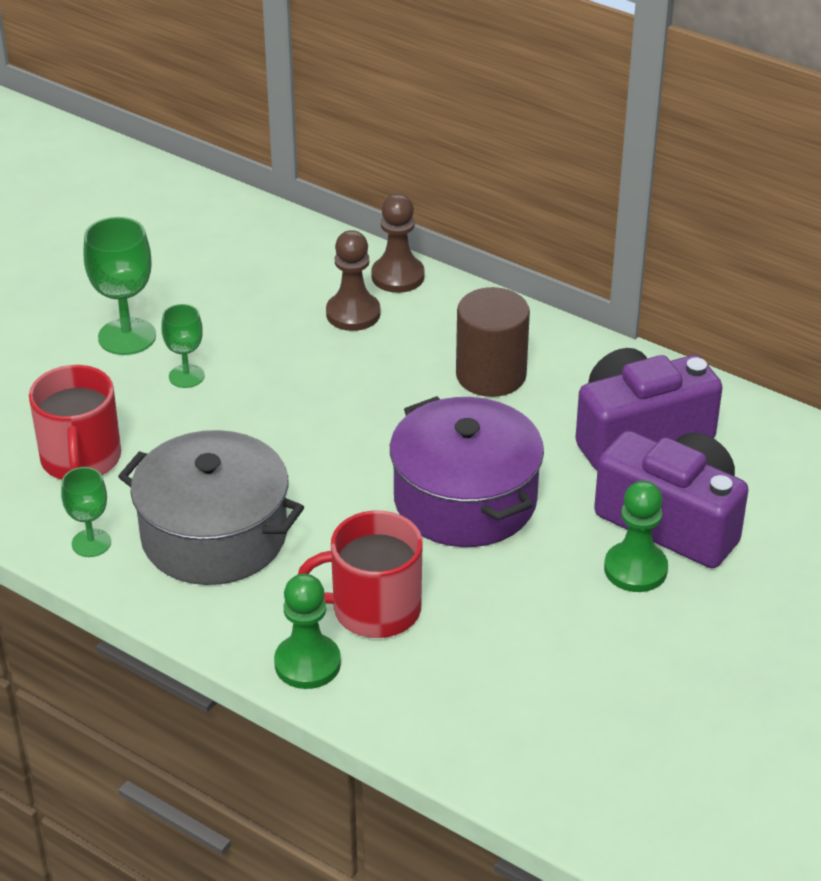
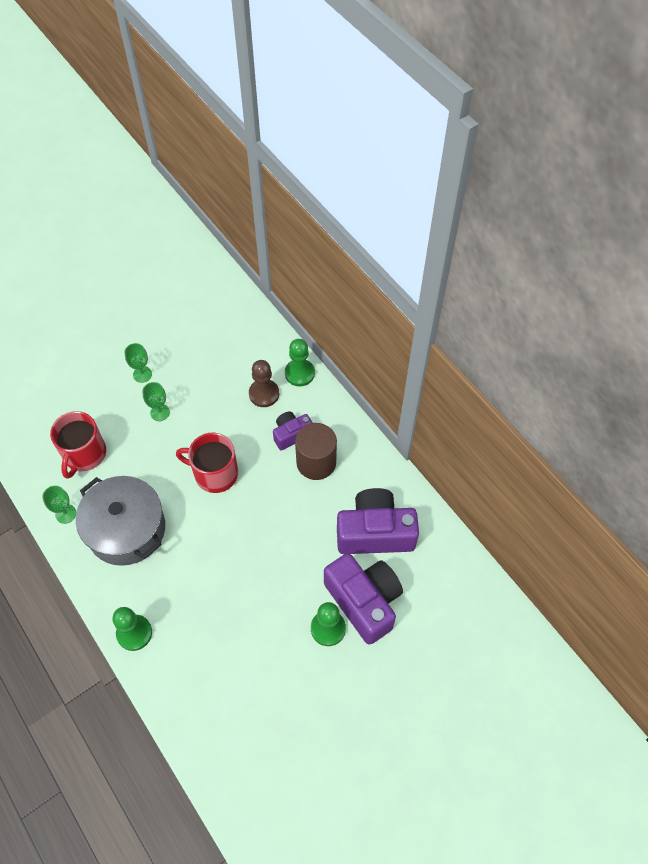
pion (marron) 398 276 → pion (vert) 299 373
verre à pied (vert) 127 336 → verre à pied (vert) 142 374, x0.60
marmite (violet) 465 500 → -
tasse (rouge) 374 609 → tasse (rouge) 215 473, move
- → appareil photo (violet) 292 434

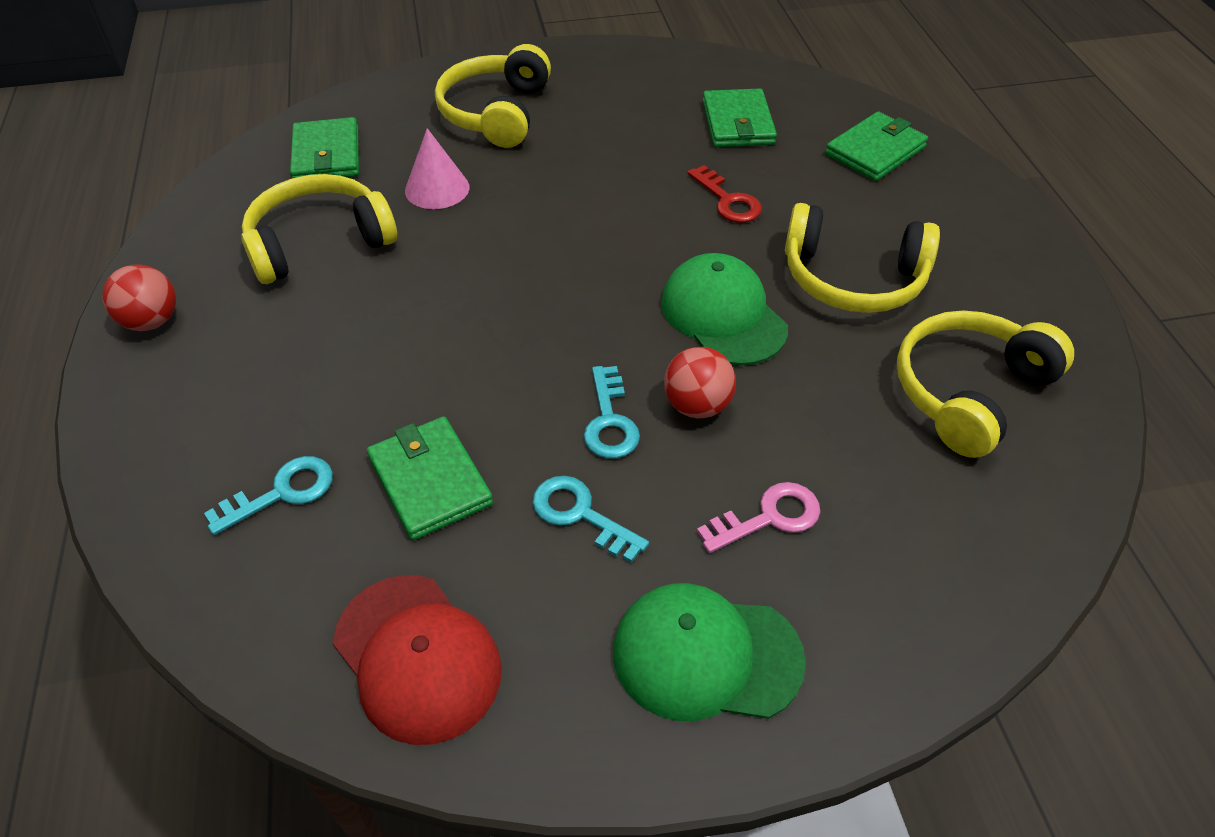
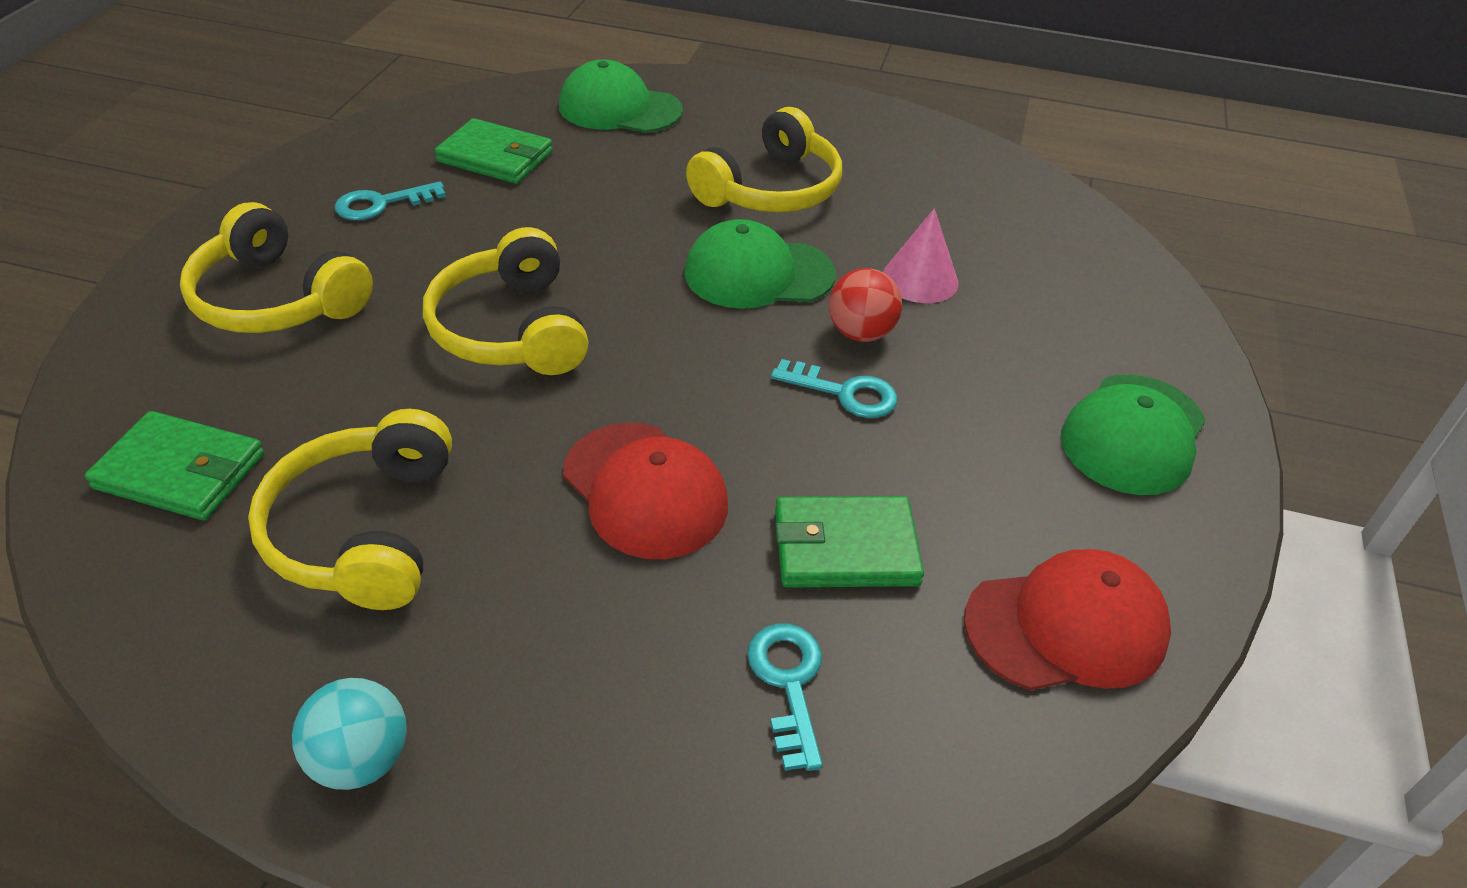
portefeuille (vert) 875 151 → casquette (vert) 619 108
cône (rose) 437 189 → cône (rose) 920 279, move
clé (rouge) 728 200 → -
balle (rouge) 152 321 → balle (turquoise) 361 759
casque audio (jaune) 968 392 → casque audio (jaune) 511 329, move
clé (turquoise) 580 514 → clé (turquoise) 381 204, move
clé (rose) 769 517 → -
- → casquette (rouge) 645 490

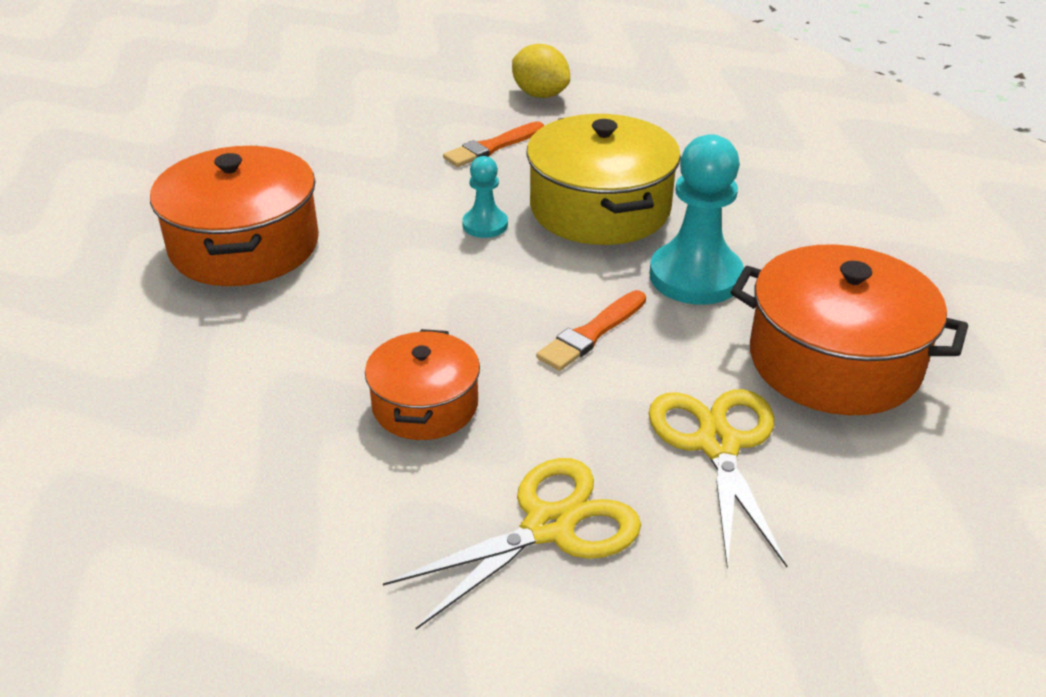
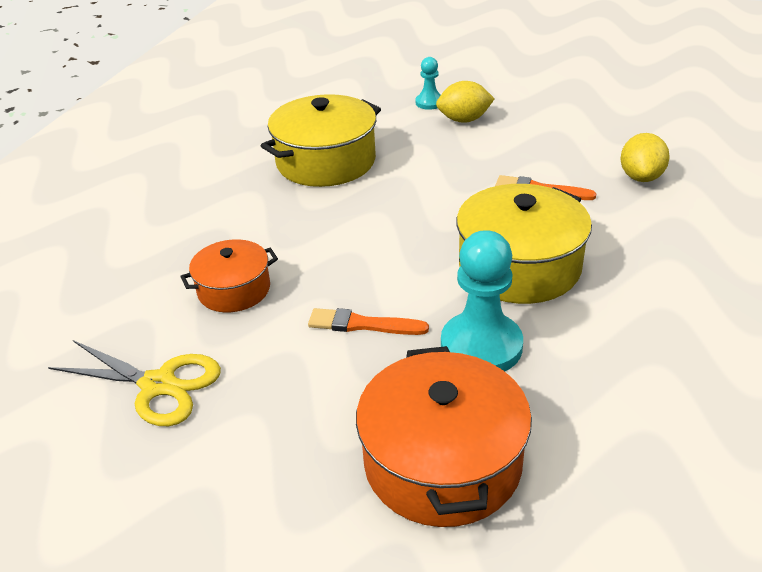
marmite (orange) 244 246 → marmite (jaune) 326 161
pion (turquoise) 485 225 → pion (turquoise) 429 102, move
ciseaux (jaune) 717 445 → -
- → citron (jaune) 464 120

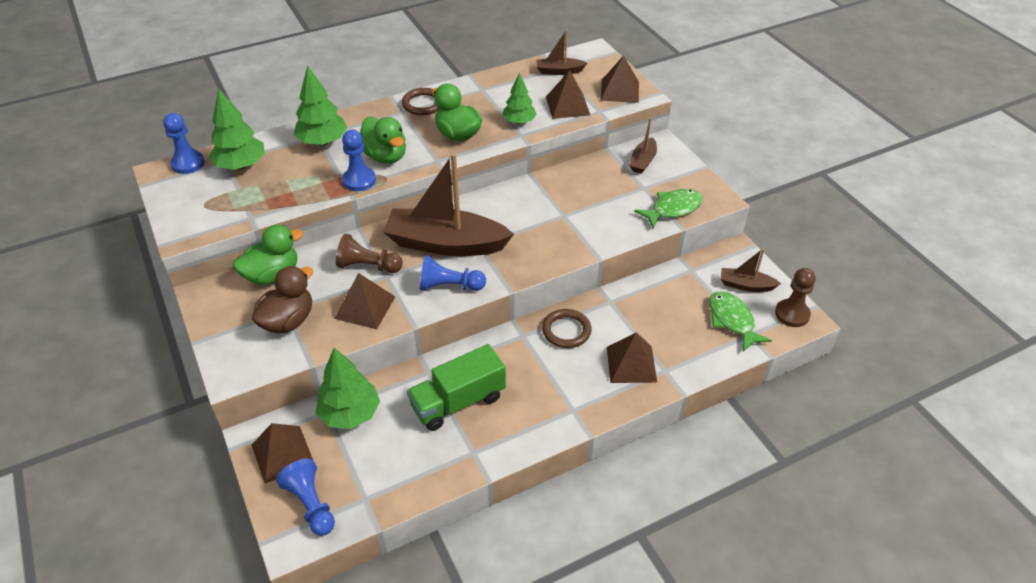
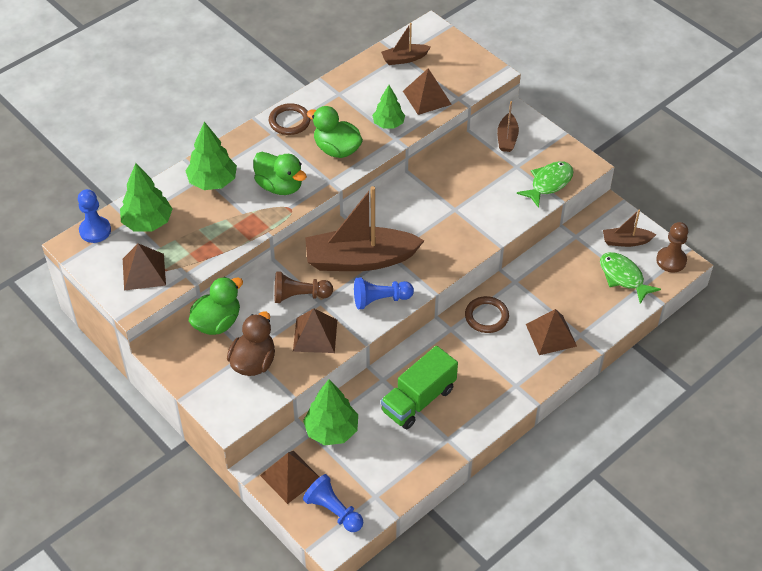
pyramide (marron) 619 91 → pyramide (marron) 144 271, move
pion (bleu) 359 180 → -

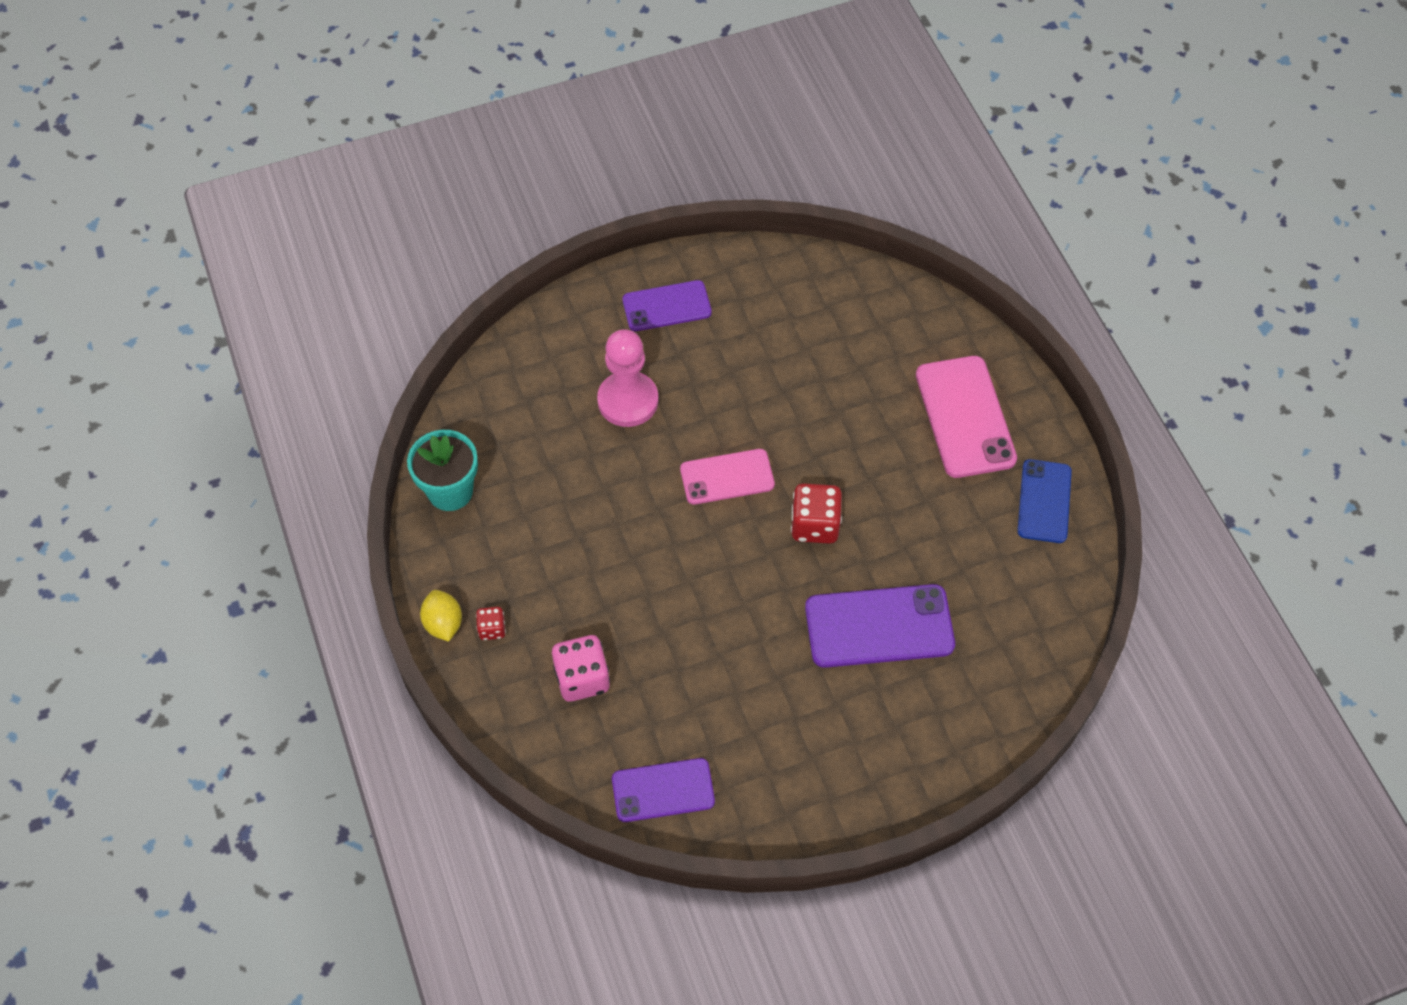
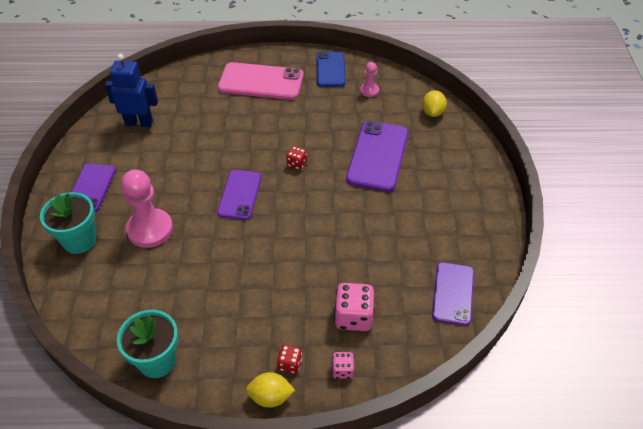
téléphone (rose) 727 477 → téléphone (violet) 240 195
téléphone (bleu) 1044 501 → téléphone (bleu) 330 69, 60 degrees clockwise
dé (rouge) 815 525 → dé (rouge) 296 164, x0.54
- → robot (bleu) 139 123
- → pion (rose) 369 90
- → citron (jaune) 432 112
- → pot de fleurs (turquoise) 79 240
- → dé (rose) 342 370

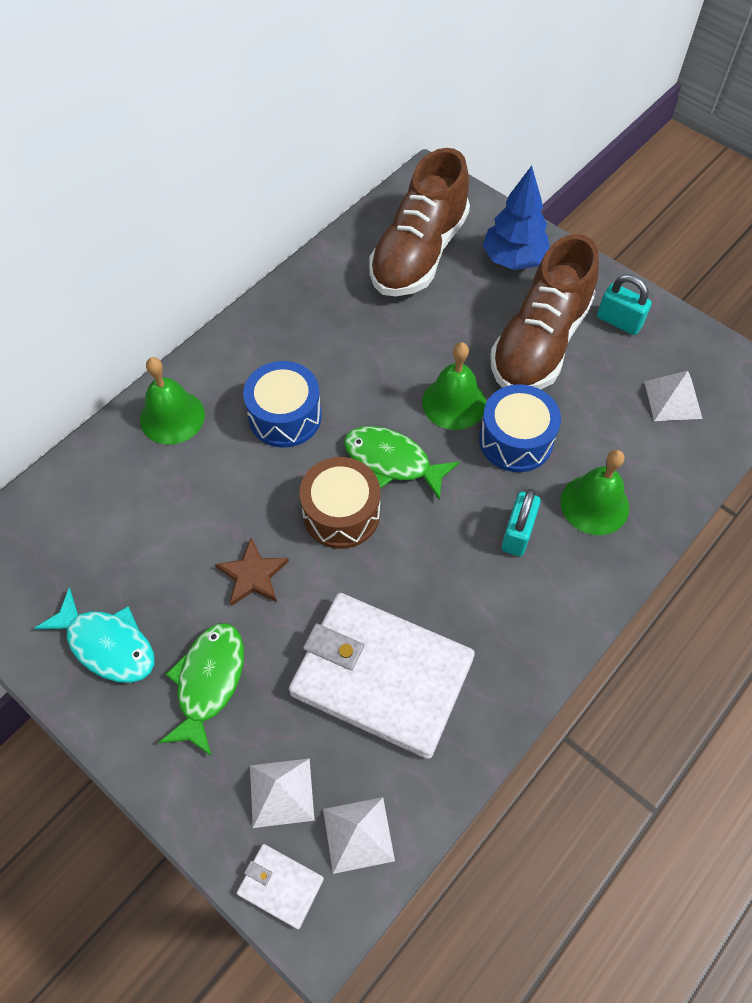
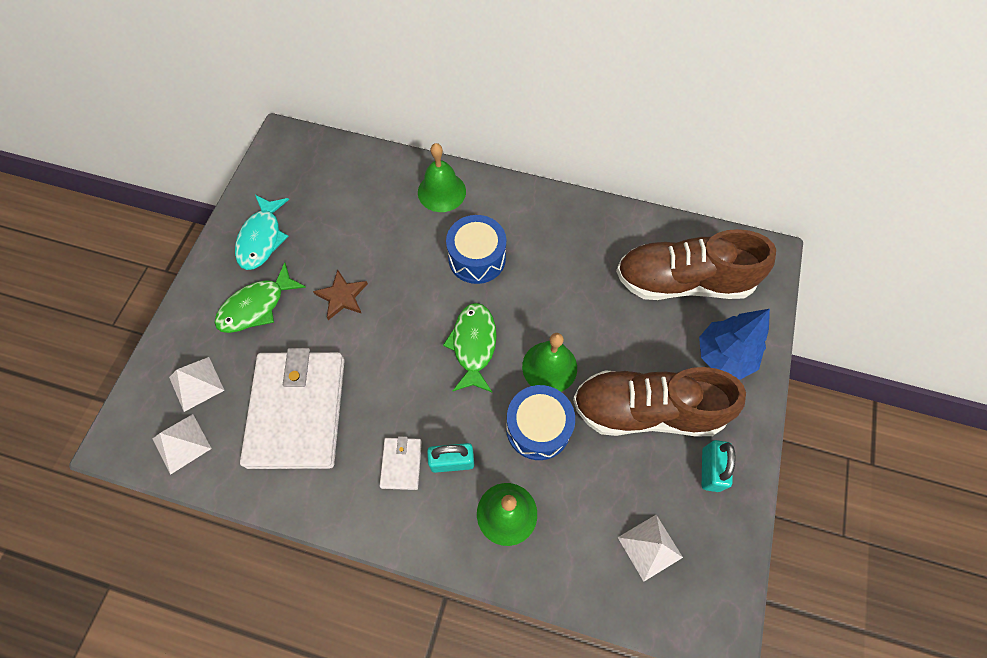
tambour (marron) 341 513 → -
poisson (vert) 208 682 → poisson (vert) 256 306, 150 degrees clockwise
portefeuille (blanc) 280 886 → portefeuille (blanc) 401 464, move

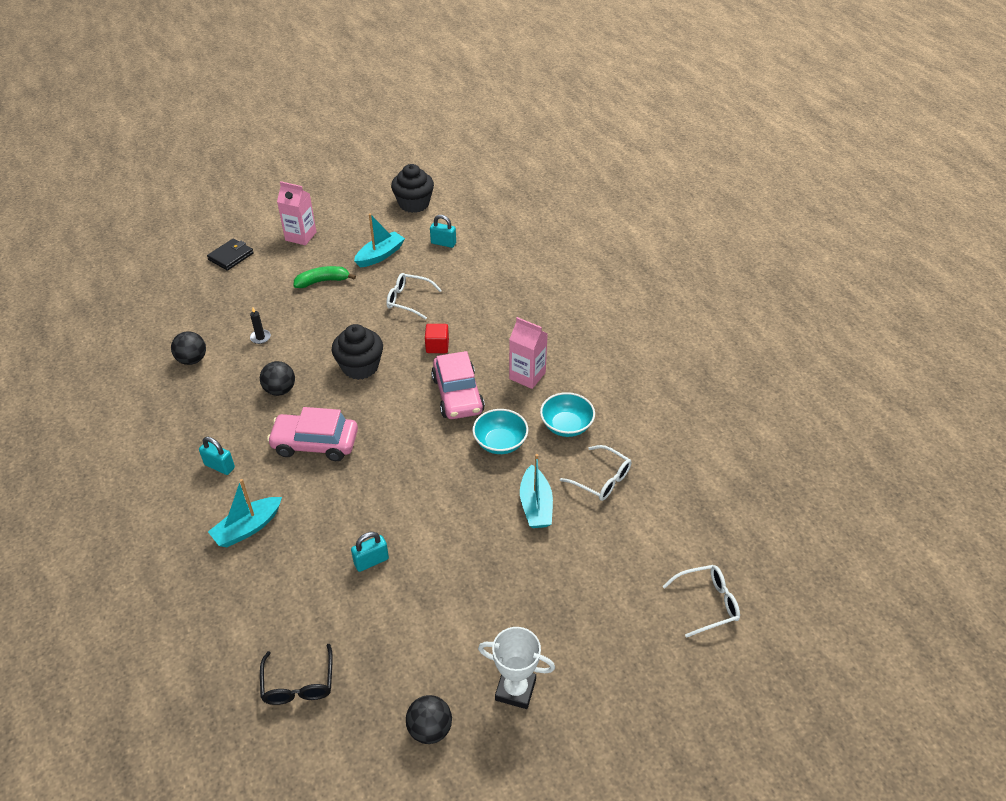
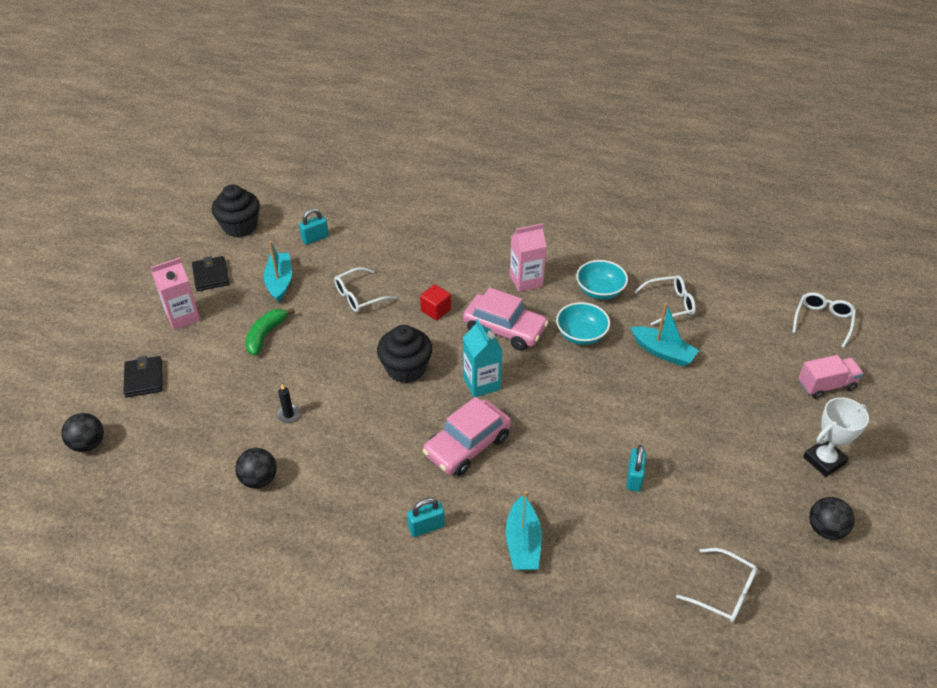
balle (noir) 280 390 → balle (noir) 88 444, move
lunettes (noir) 298 684 → lunettes (blanc) 724 592
- → portefeuille (noir) 211 276
- → brique de lait (turquoise) 481 383
- → camion (rose) 826 385

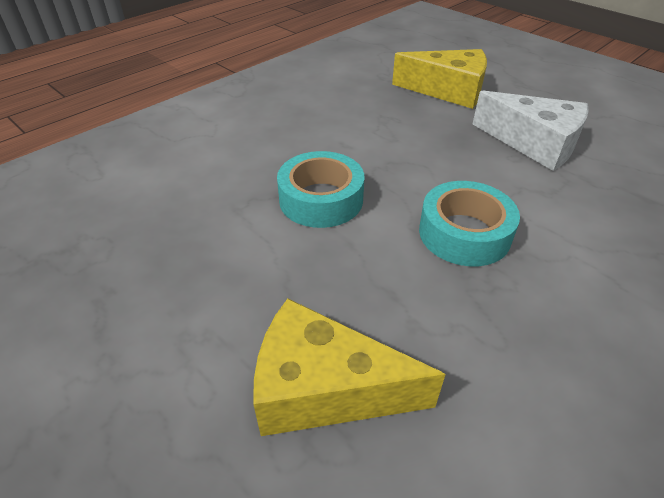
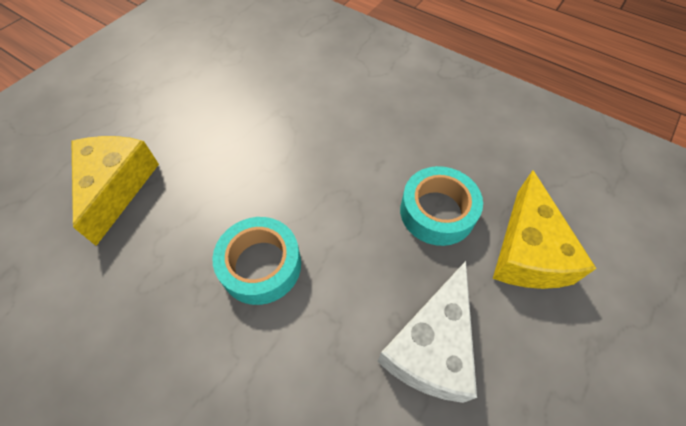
ruban adhésif (turquoise) 321 199 → ruban adhésif (turquoise) 437 212, move

